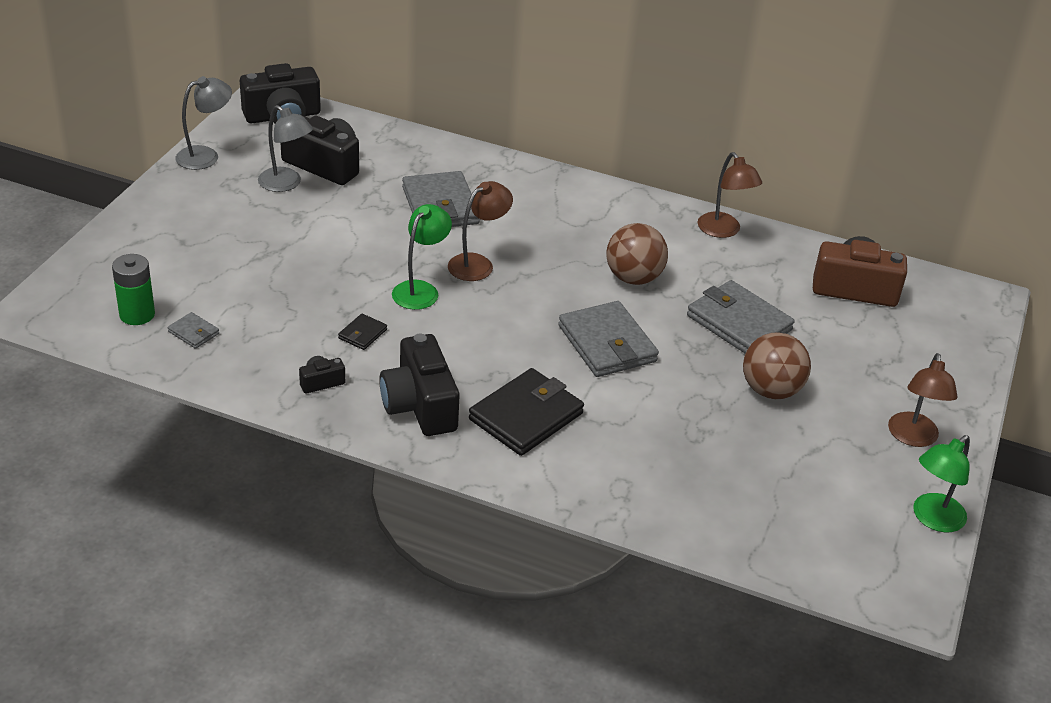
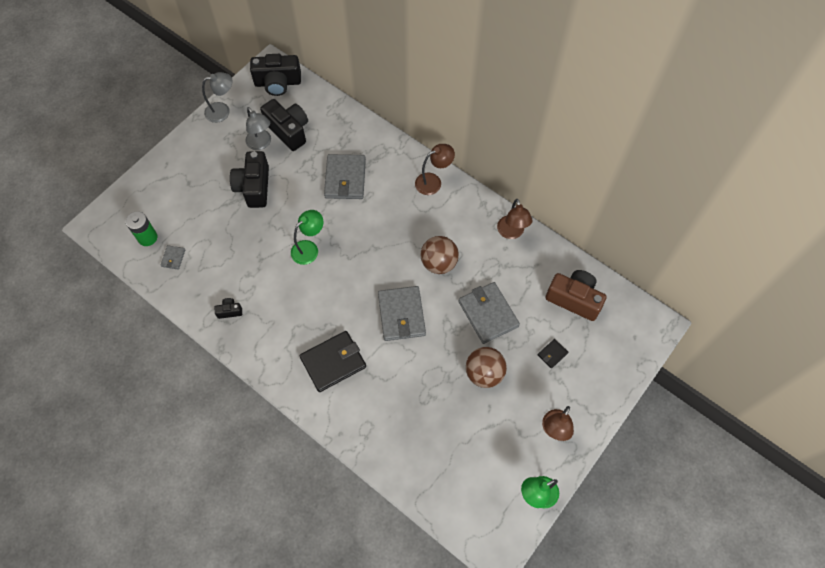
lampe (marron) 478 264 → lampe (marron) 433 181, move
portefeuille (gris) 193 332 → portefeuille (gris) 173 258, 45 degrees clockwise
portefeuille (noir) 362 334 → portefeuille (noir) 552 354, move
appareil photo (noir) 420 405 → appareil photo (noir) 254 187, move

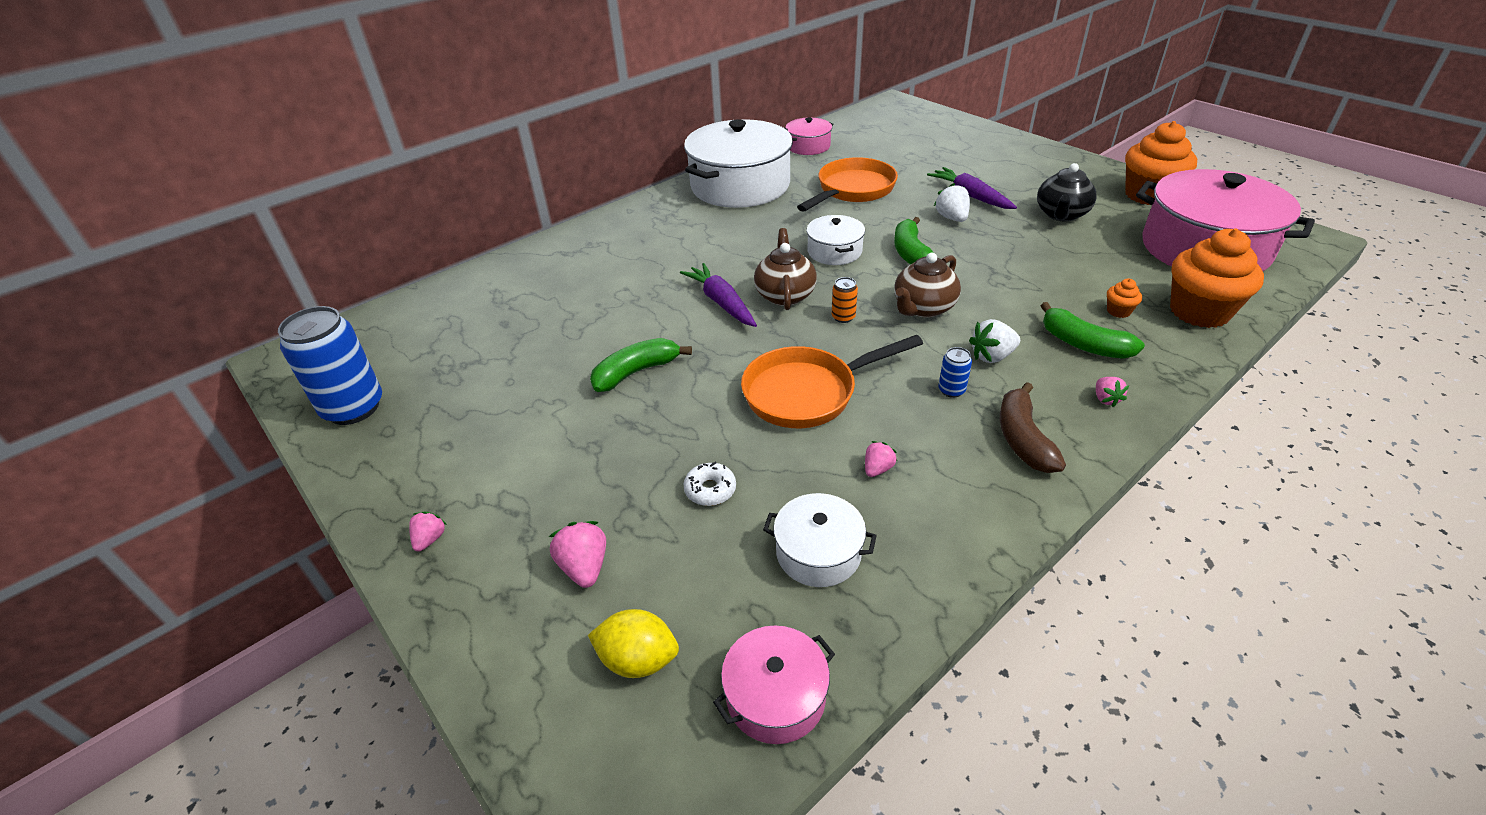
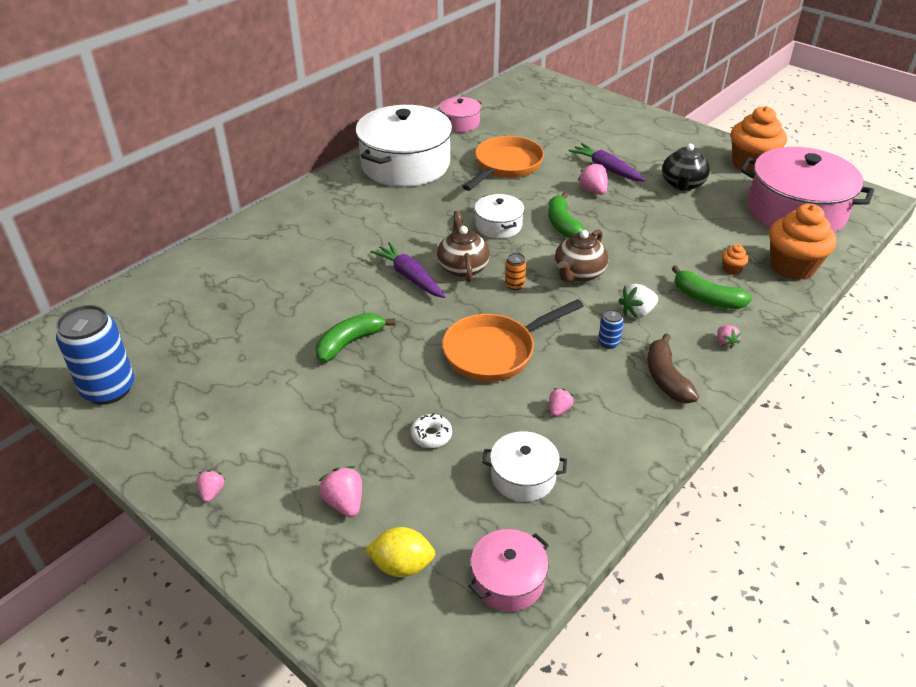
fraise (blanc) 952 218 → fraise (rose) 593 190

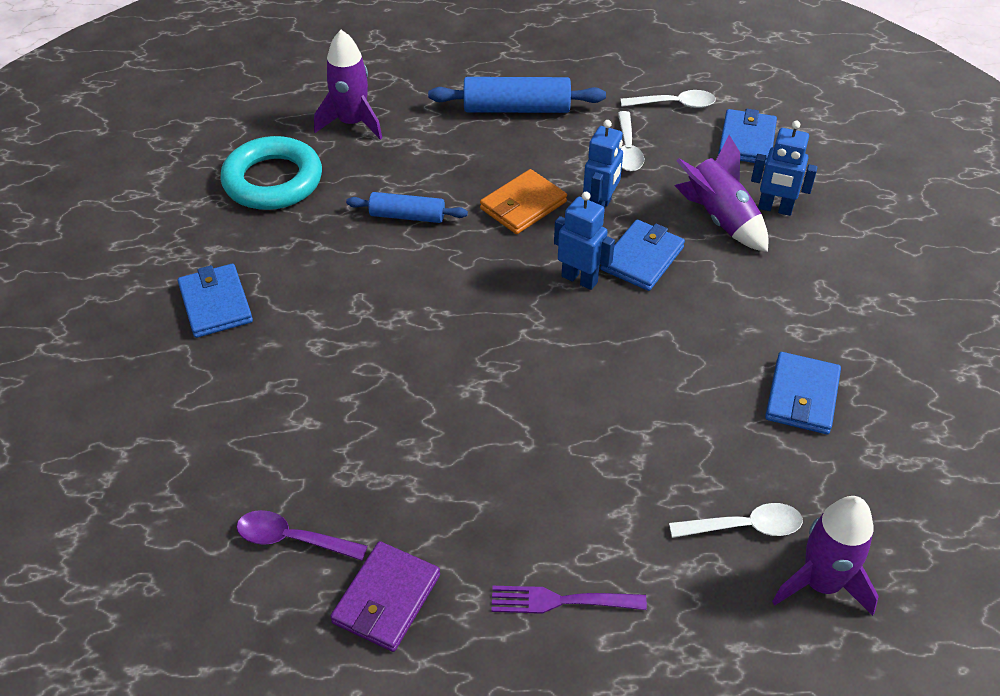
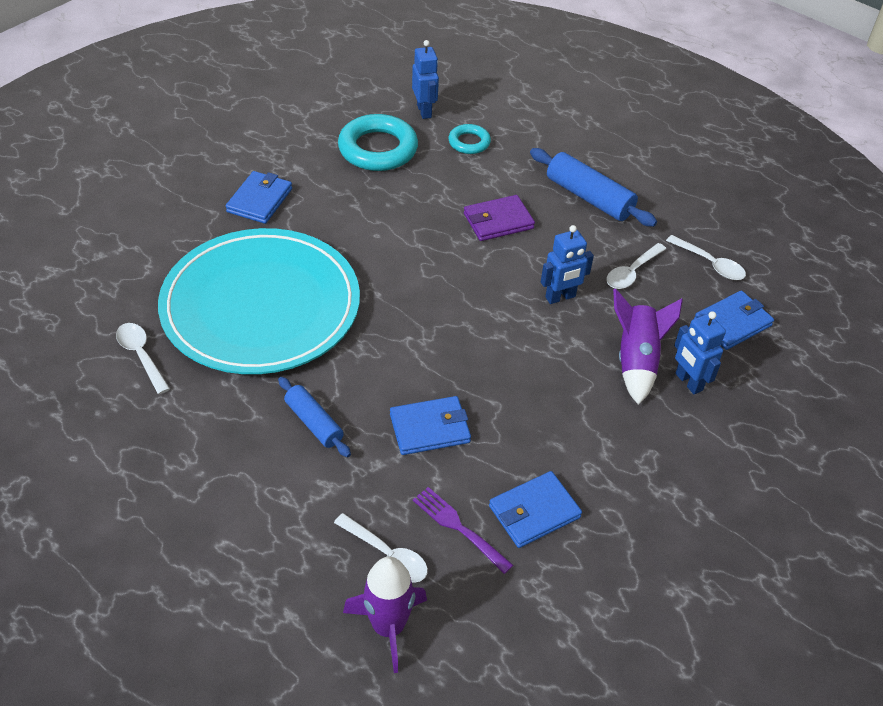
fusée (violet) 352 123 → anneau (turquoise) 469 142
portefeuille (orange) 523 205 → -
rouleau à pâtisserie (bleu) 407 216 → rouleau à pâtisserie (bleu) 314 423, move
robot (bleu) 579 279 → robot (bleu) 424 111, move
portefeuille (bleu) 642 258 → portefeuille (bleu) 429 428, move
cuillère (violet) 292 539 → cuillère (blanc) 141 356
portefeuille (violet) 386 599 → portefeuille (violet) 498 221, move
fourchette (violet) 562 601 → fourchette (violet) 459 528, move
- → assiette (turquoise) 261 306

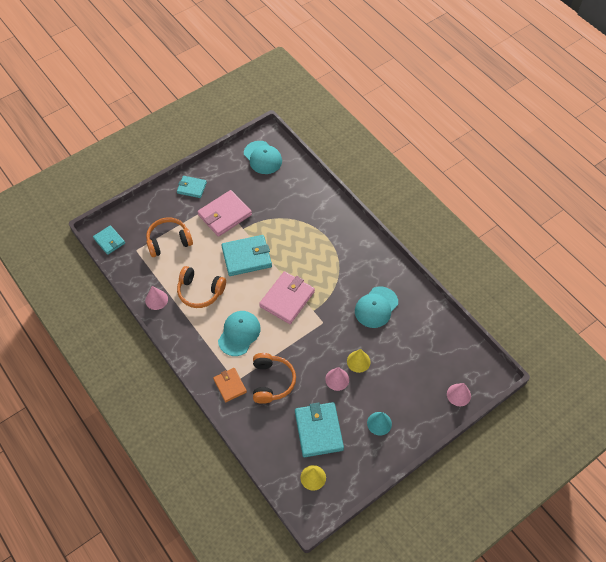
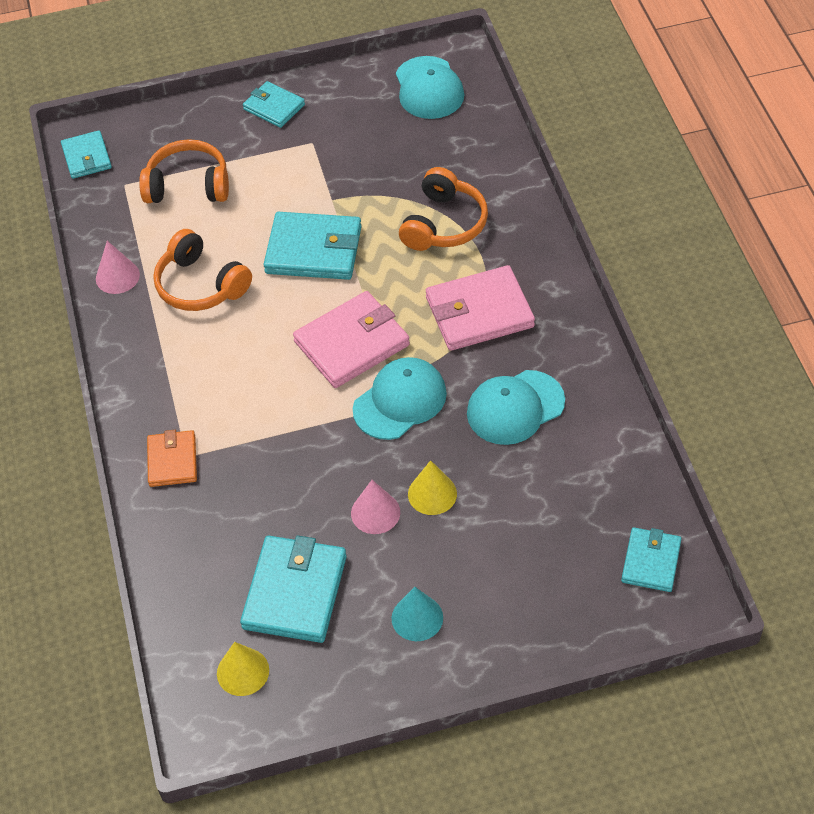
portefeuille (rose) 225 215 → portefeuille (rose) 479 312, move
casquette (turquoise) 239 334 → casquette (turquoise) 400 401, move
casque audio (orange) 272 381 → casque audio (orange) 444 224, move
cône (rose) 458 395 → -
- → portefeuille (turquoise) 651 562

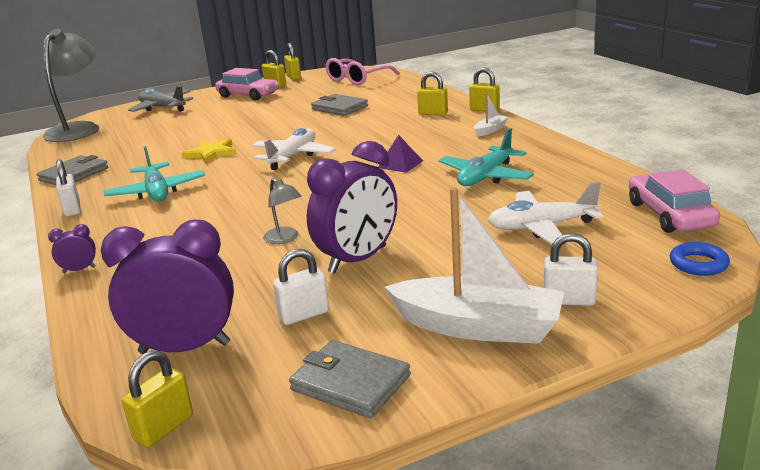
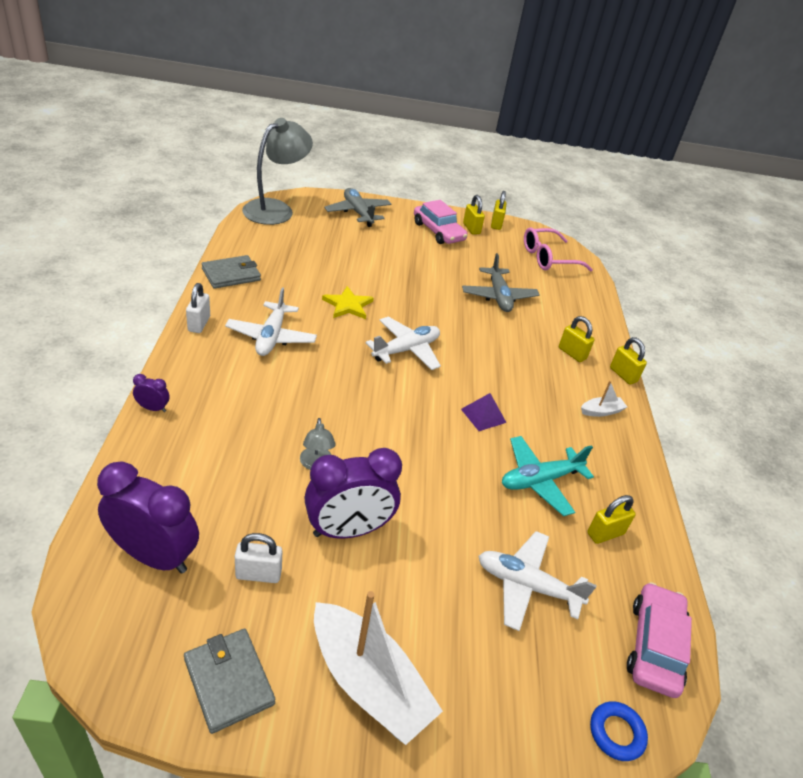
portefeuille (gris) 339 108 → avion (gris) 498 296
avion (turquoise) 157 192 → avion (blanc) 271 337
cadenas (blanc) 569 300 → -
cadenas (jaune) 164 428 → cadenas (jaune) 605 533, move

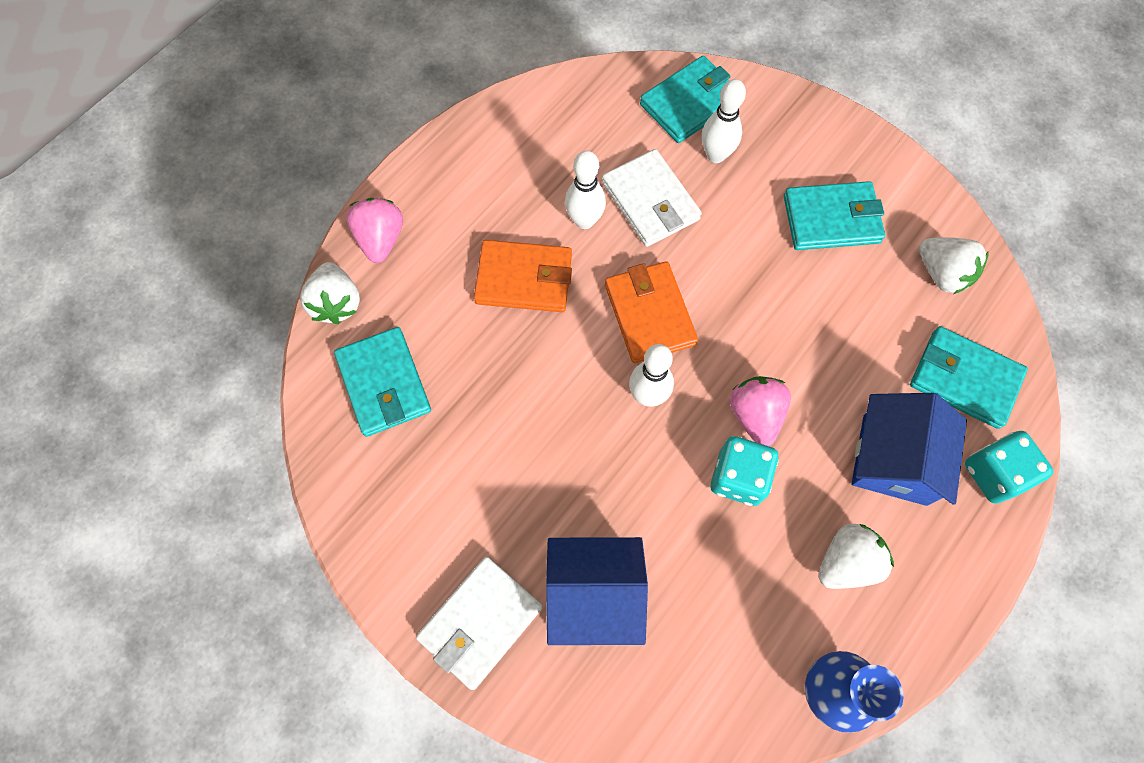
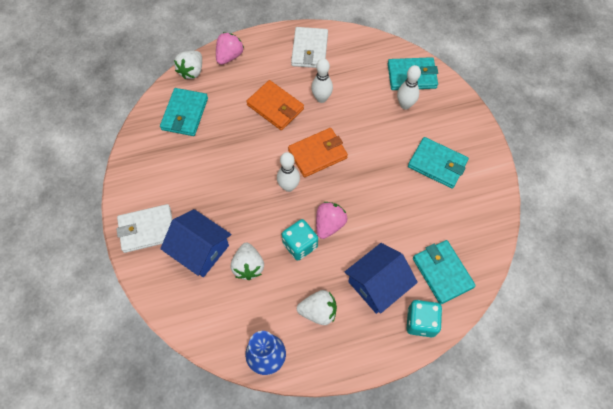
portefeuille (blanc) 650 201 → portefeuille (blanc) 309 50, move
fraise (blanc) 942 274 → fraise (blanc) 248 266, move
portefeuille (orange) 649 314 → portefeuille (orange) 317 154, 45 degrees clockwise

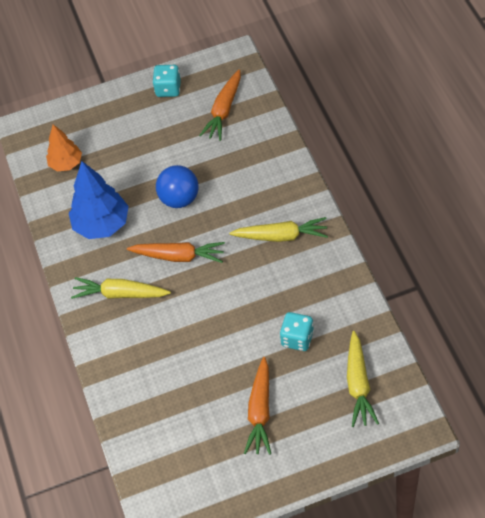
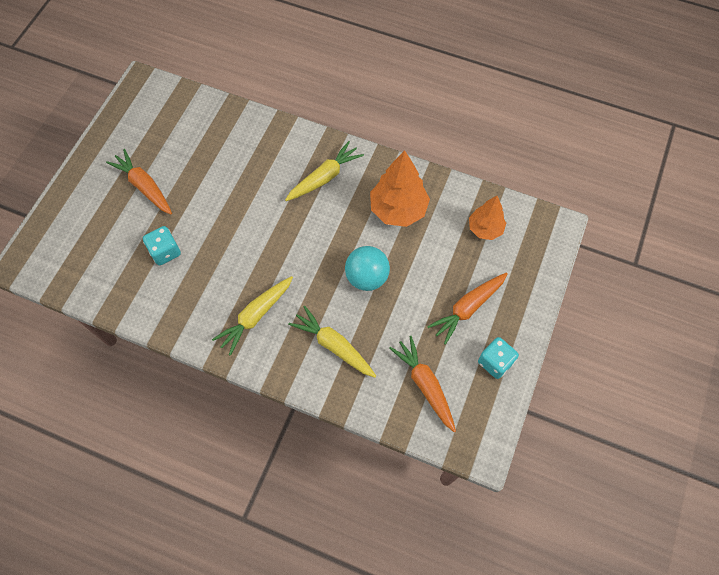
arbre (bleu) 102 225 → arbre (orange) 398 209
balle (bleu) 179 199 → balle (turquoise) 367 277
carotte (orange) 178 256 → carotte (orange) 468 308, move
carotte (jaune) 358 384 → carotte (jaune) 334 346, move

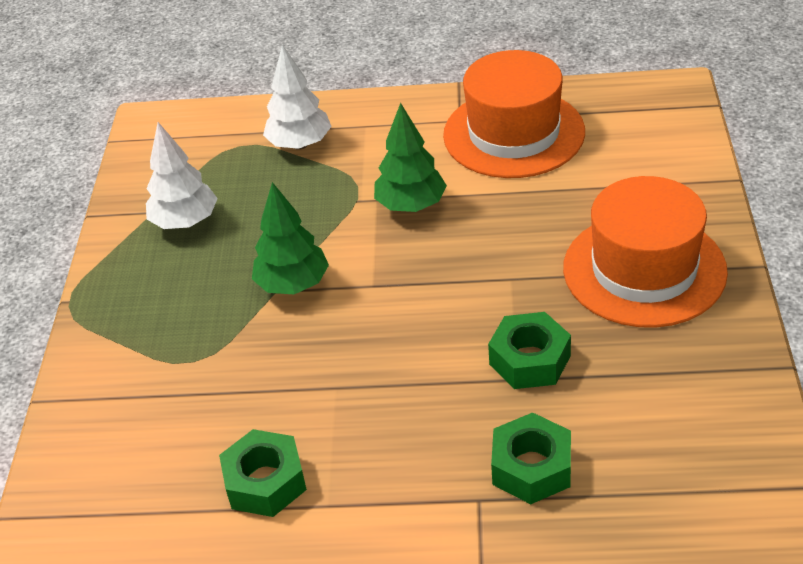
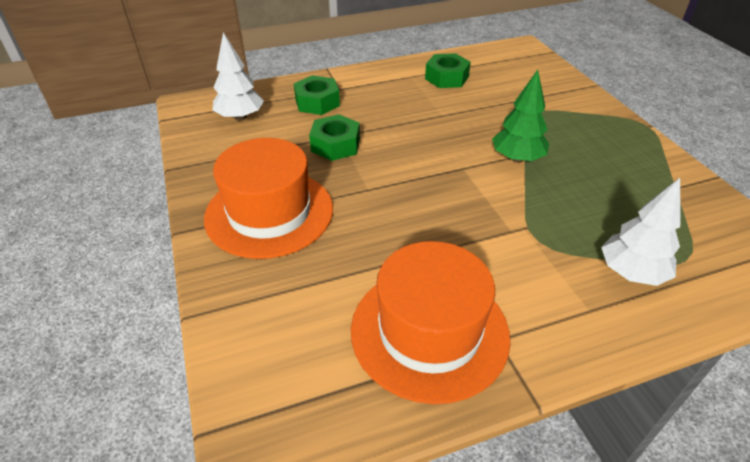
arbre (vert) 411 205 → -
arbre (blanc) 185 222 → arbre (blanc) 240 117, move

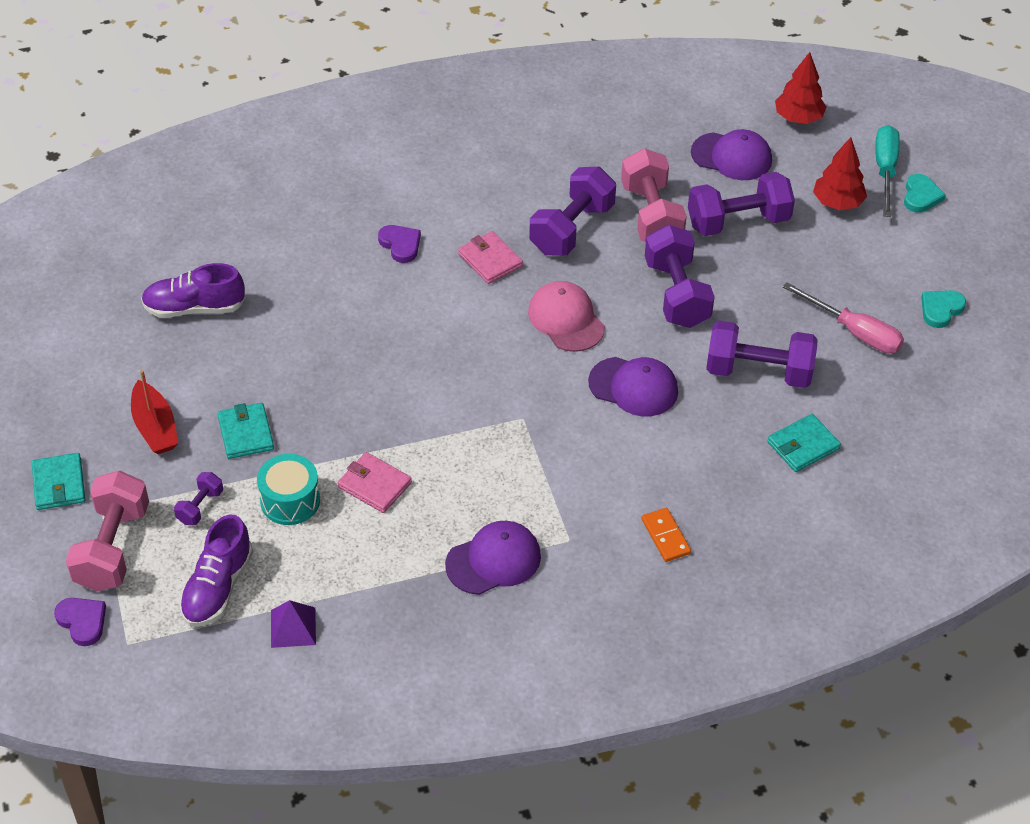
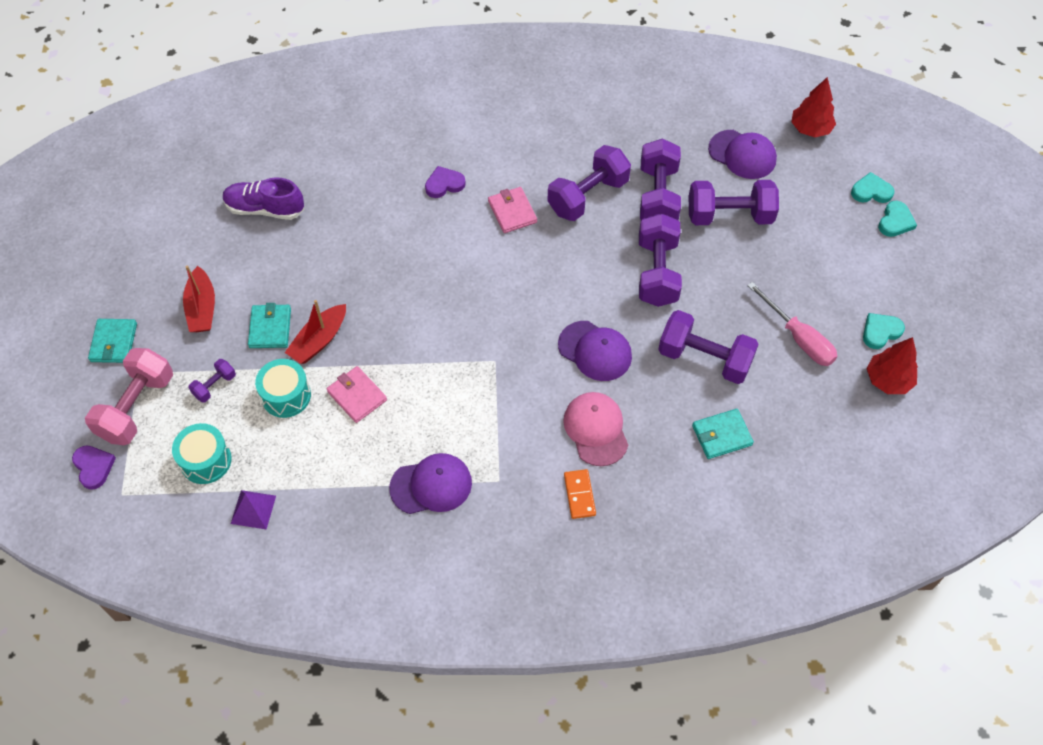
tournevis (turquoise) 885 170 → cœur (turquoise) 871 191
arbre (rouge) 837 203 → arbre (rouge) 888 380, move
haltère (rose) 651 215 → haltère (violet) 658 196
cœur (violet) 400 245 → cœur (violet) 444 184, 90 degrees counterclockwise
casquette (rose) 566 319 → casquette (rose) 596 429, move
chaussure (violet) 217 587 → tambour (turquoise) 206 460
- → bateau (rouge) 319 340

